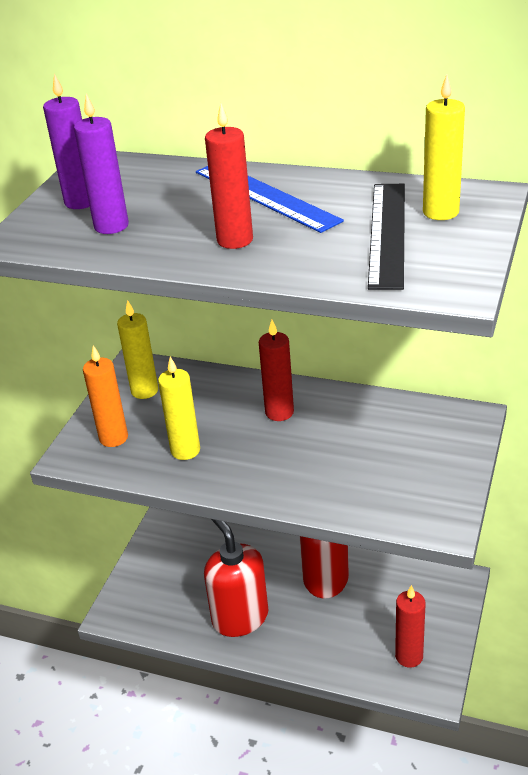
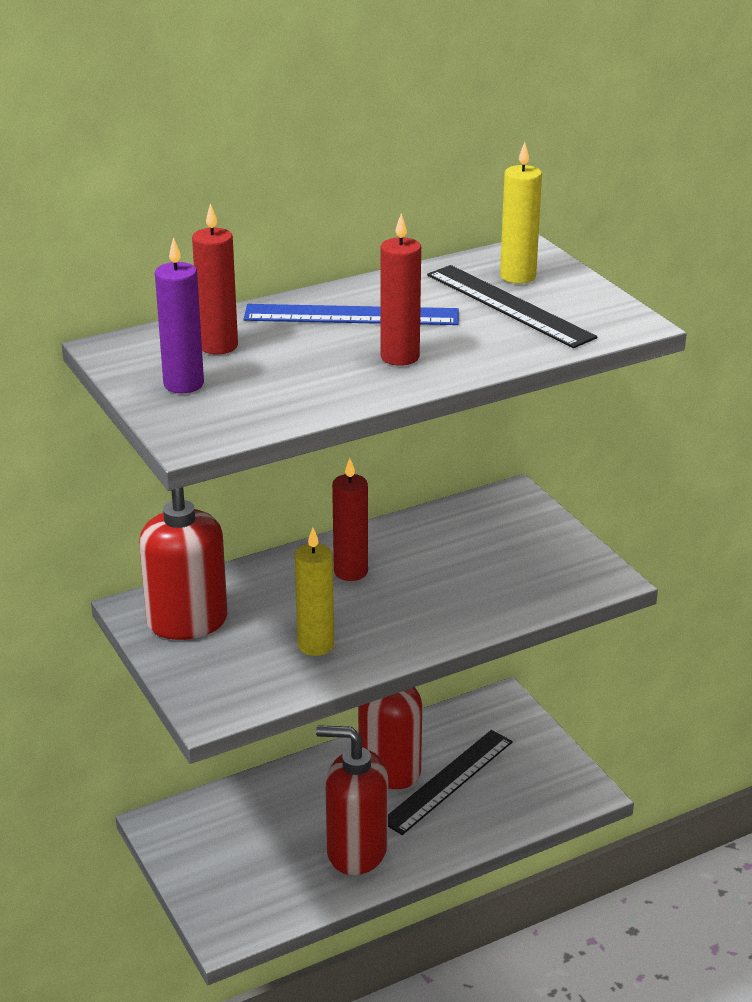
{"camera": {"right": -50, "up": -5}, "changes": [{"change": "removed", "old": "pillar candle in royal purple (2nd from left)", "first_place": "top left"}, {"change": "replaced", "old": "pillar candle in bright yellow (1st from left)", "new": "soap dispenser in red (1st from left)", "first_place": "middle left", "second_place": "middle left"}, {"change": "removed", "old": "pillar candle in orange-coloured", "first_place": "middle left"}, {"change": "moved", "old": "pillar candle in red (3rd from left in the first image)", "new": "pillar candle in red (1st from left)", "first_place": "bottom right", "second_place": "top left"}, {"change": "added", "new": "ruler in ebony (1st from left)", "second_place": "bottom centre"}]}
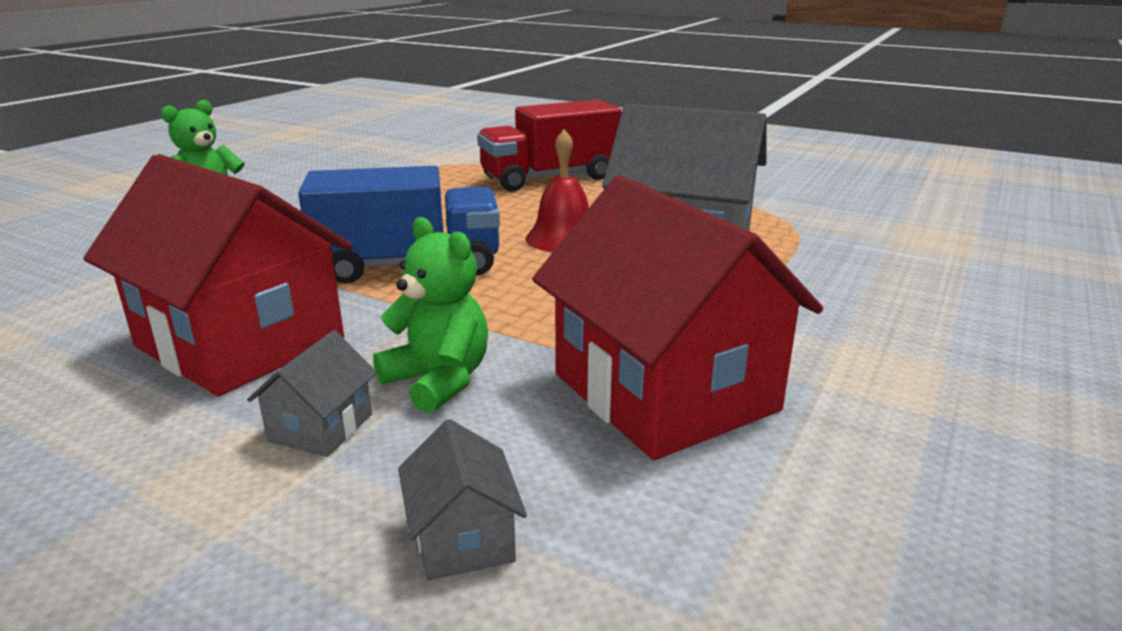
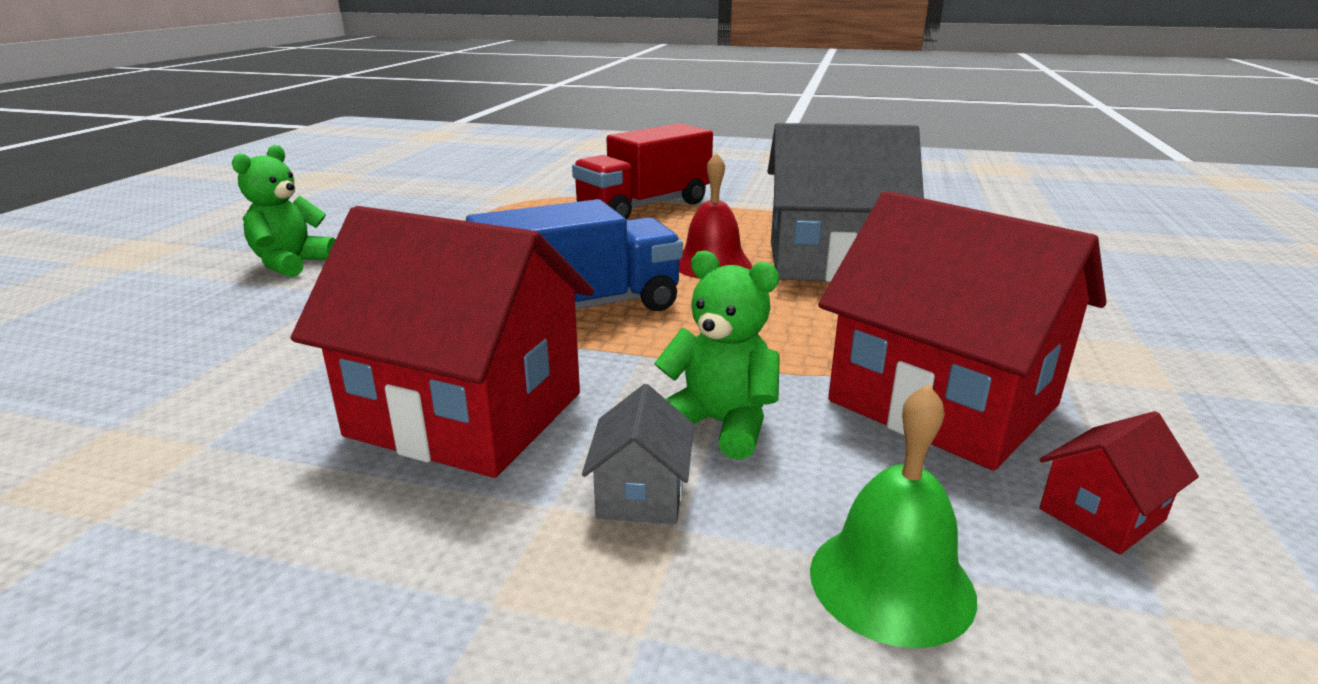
{"camera": {"right": -15, "up": 0}, "changes": [{"change": "replaced", "old": "house in grey (2nd from left)", "new": "school bell in emerald", "first_place": "bottom centre", "second_place": "bottom right"}, {"change": "added", "new": "house in red (3rd from left)", "second_place": "bottom right"}]}
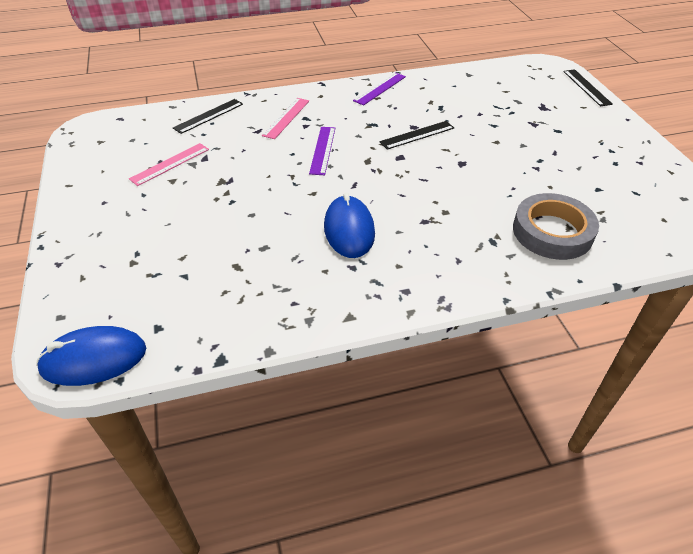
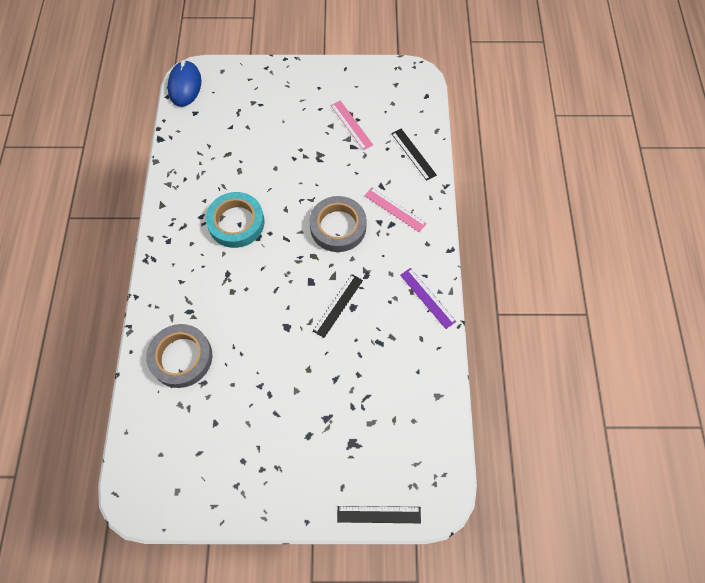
{"camera": {"right": 105, "up": 20}, "changes": [{"change": "turned", "old": "ruler in ebony (2nd from left in the first image)", "first_place": "top centre", "second_place": "centre", "degrees": 45}, {"change": "replaced", "old": "ruler in royal purple (1st from left)", "new": "tape in grey (2nd from left)", "first_place": "top centre", "second_place": "centre"}, {"change": "replaced", "old": "mouse in royal blue (2nd from left)", "new": "tape in turquoise", "first_place": "centre", "second_place": "centre"}]}
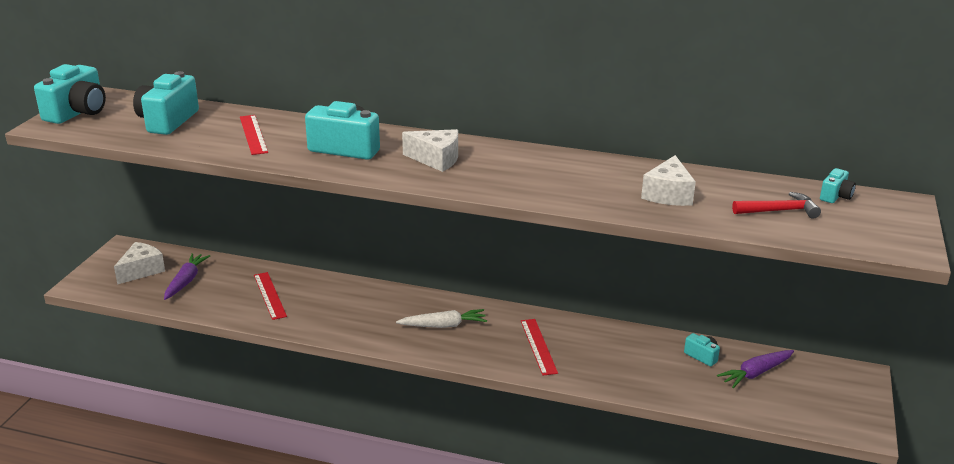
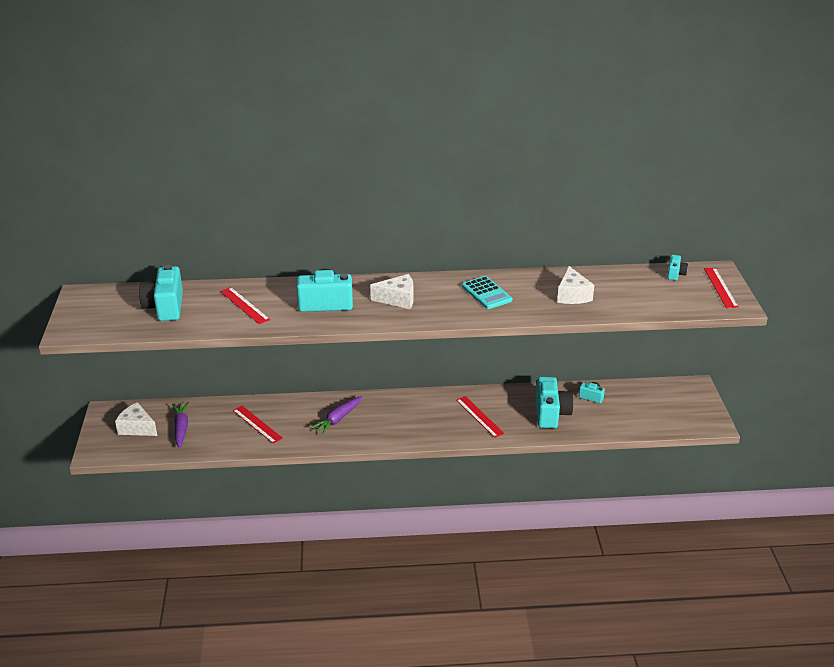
{"camera": {"right": -20, "up": 5}, "changes": [{"change": "moved", "old": "compact camera in turquoise (1st from left in the first image)", "new": "compact camera in turquoise (3rd from left)", "first_place": "top left", "second_place": "centre"}, {"change": "removed", "old": "carpenter's hammer in red", "first_place": "middle right"}, {"change": "turned", "old": "cheese wedge in snow-white (1st from left)", "first_place": "middle left", "second_place": "middle left", "degrees": -75}, {"change": "removed", "old": "carrot in snow-white", "first_place": "bottom centre"}, {"change": "moved", "old": "carrot in royal purple (2nd from left)", "first_place": "bottom right", "second_place": "centre"}, {"change": "added", "new": "ruler in red (4th from left)", "second_place": "middle right"}, {"change": "added", "new": "pocket calculator in turquoise", "second_place": "centre"}]}
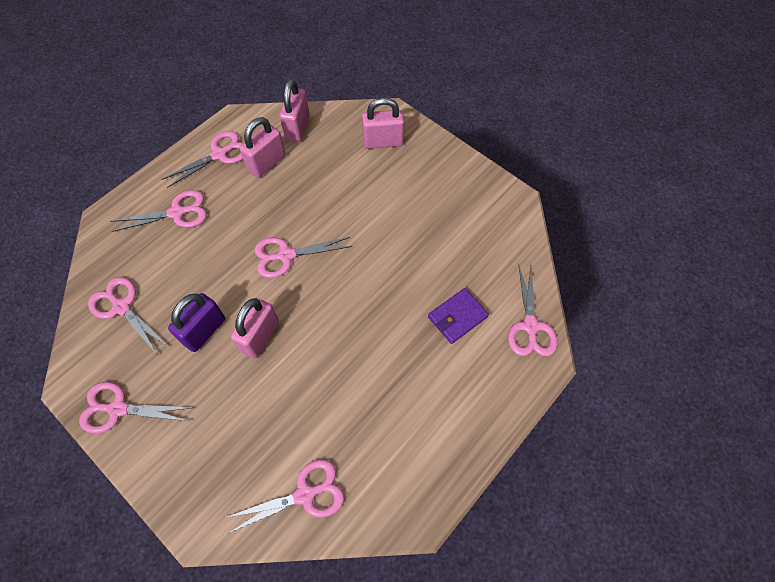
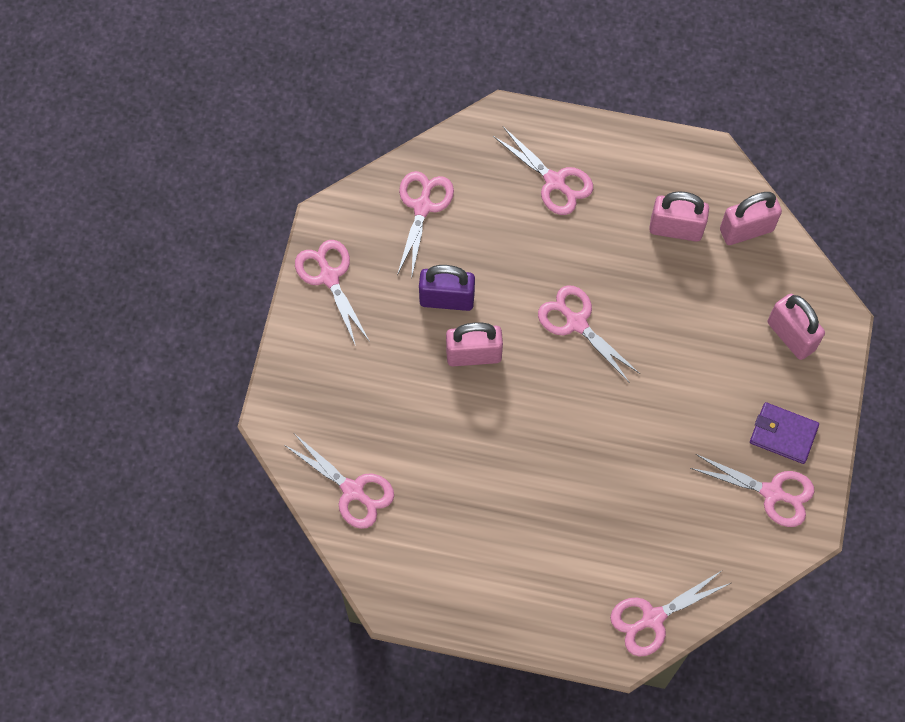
{"camera": {"right": 60, "up": 5}, "changes": [{"change": "moved", "old": "pair of scissors in rosy (4th from left in the first image)", "new": "pair of scissors in rosy (7th from left)", "first_place": "top left", "second_place": "bottom right"}, {"change": "moved", "old": "card wallet in royal purple", "first_place": "centre", "second_place": "middle right"}]}
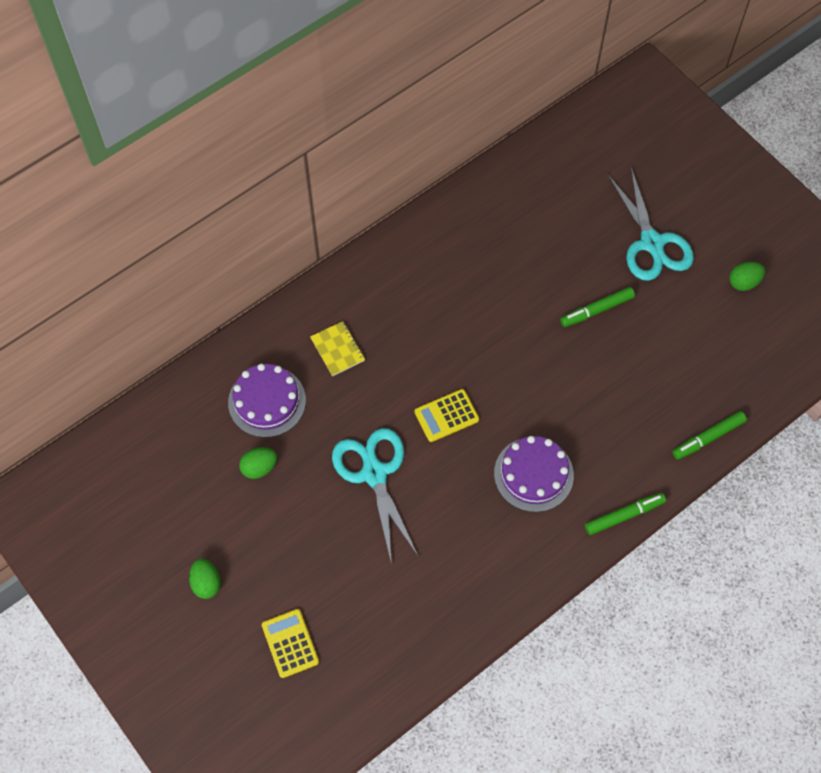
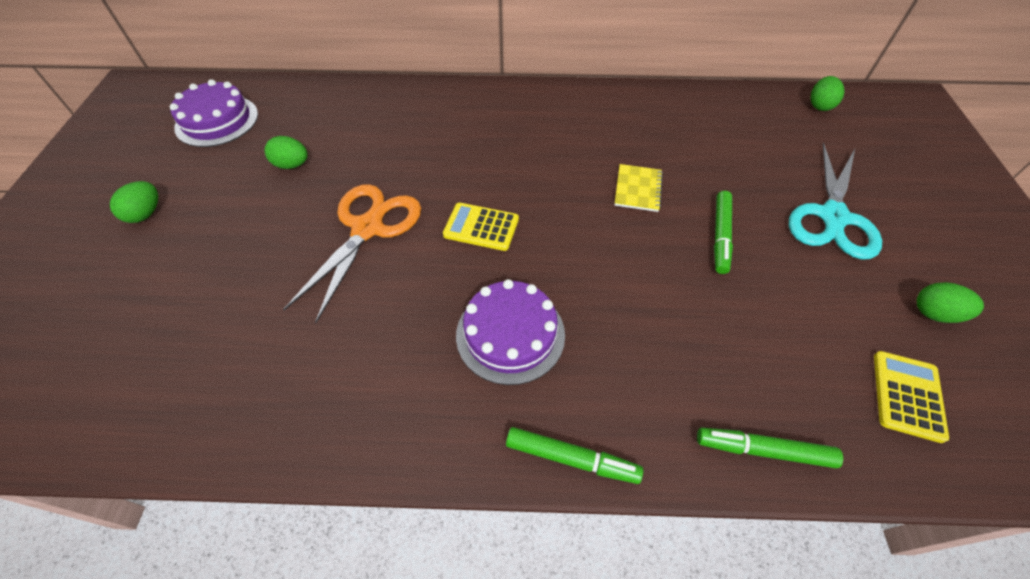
{"camera": {"right": 40, "up": -10}, "changes": [{"change": "turned", "old": "felt pen in emerald (1st from left in the first image)", "first_place": "middle right", "second_place": "middle right", "degrees": -90}, {"change": "moved", "old": "exercise book in bright yellow", "first_place": "centre", "second_place": "top centre"}, {"change": "moved", "old": "gateau in royal purple (1st from left)", "first_place": "middle left", "second_place": "top left"}, {"change": "recoloured", "old": "pair of scissors in turquoise (1st from left)", "new": "pair of scissors in orange-coloured", "first_place": "centre", "second_place": "centre"}, {"change": "moved", "old": "pocket calculator in bright yellow (1st from left in the first image)", "new": "pocket calculator in bright yellow (2nd from left)", "first_place": "bottom centre", "second_place": "bottom right"}, {"change": "added", "new": "egg in emerald (3rd from left)", "second_place": "top right"}]}
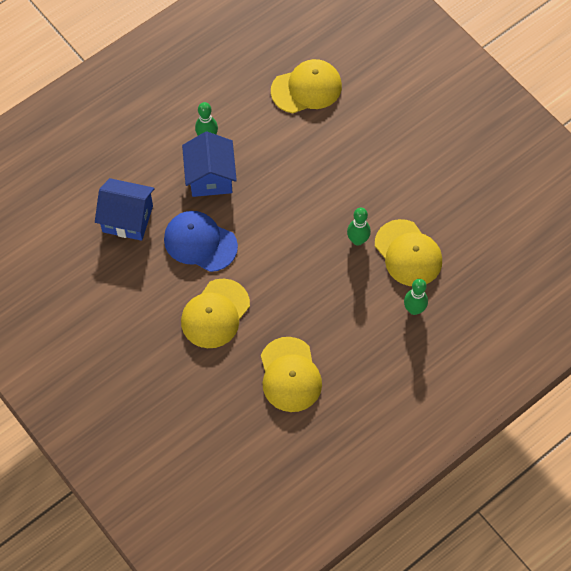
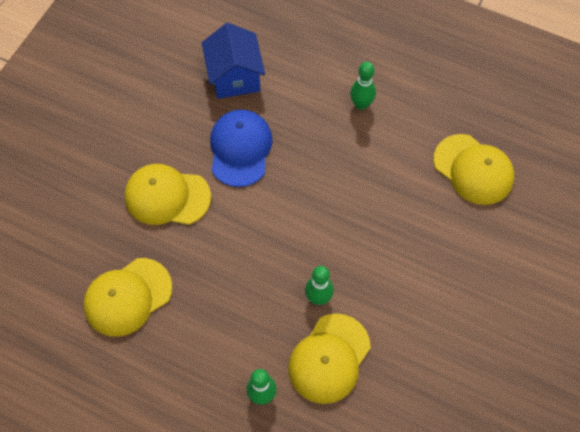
{"camera": {"right": 65, "up": 0}, "changes": [{"change": "removed", "old": "house in royal blue (2nd from left)", "first_place": "top centre"}]}
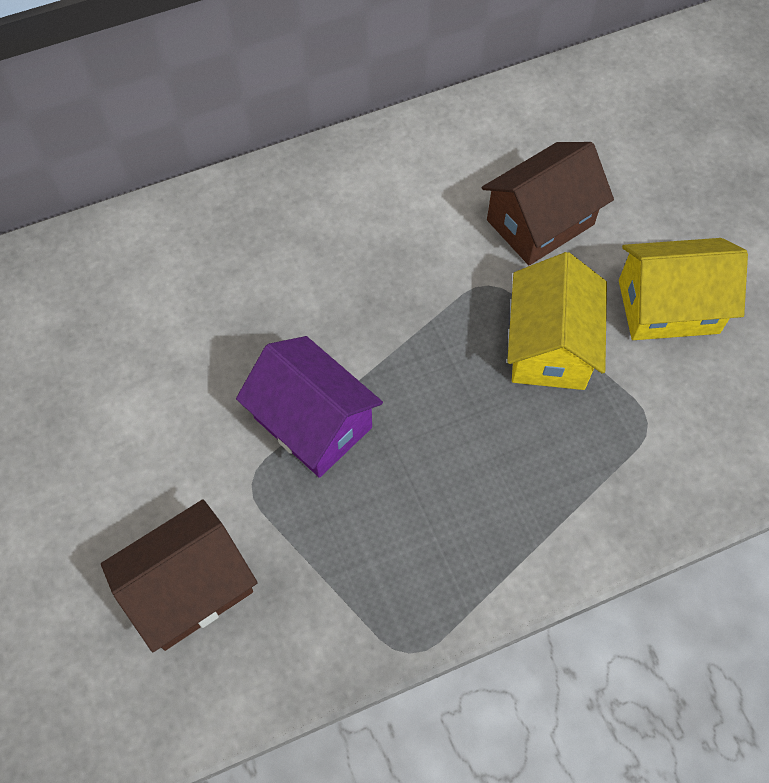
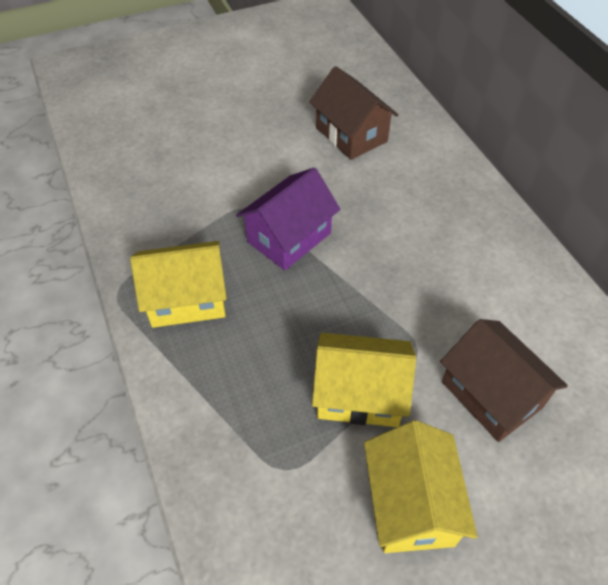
{"camera": {"right": 90, "up": -10}, "changes": [{"change": "moved", "old": "house in dark brown (1st from left)", "first_place": "bottom left", "second_place": "top centre"}, {"change": "added", "new": "house in bright yellow (1st from left)", "second_place": "middle left"}]}
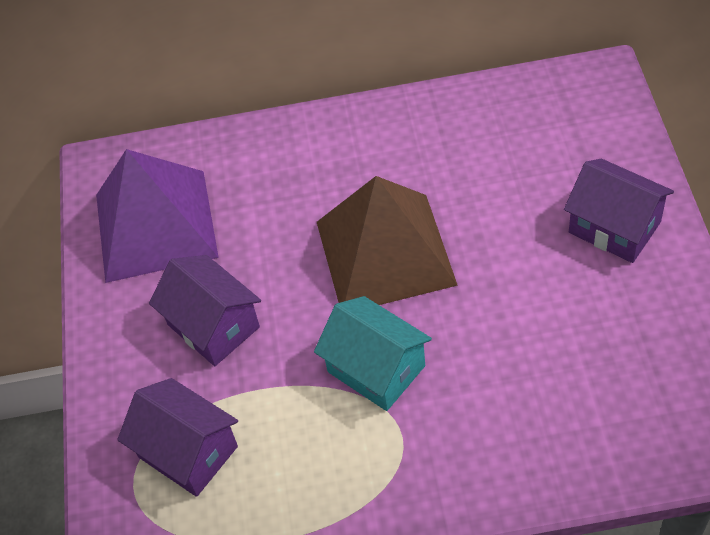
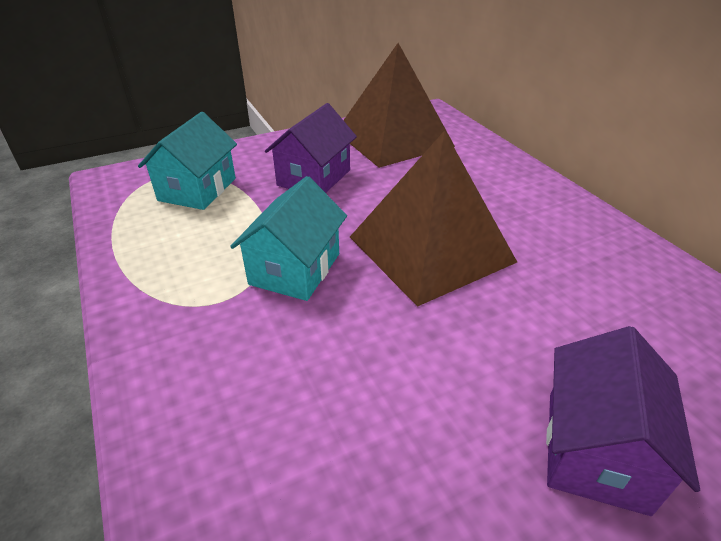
{"camera": {"right": 65, "up": -15}, "changes": [{"change": "recoloured", "old": "solid pyramid in royal purple", "new": "solid pyramid in dark brown (1st from left)", "first_place": "middle left", "second_place": "top centre"}, {"change": "recoloured", "old": "house in royal purple (1st from left)", "new": "house in turquoise (1st from left)", "first_place": "bottom left", "second_place": "top left"}]}
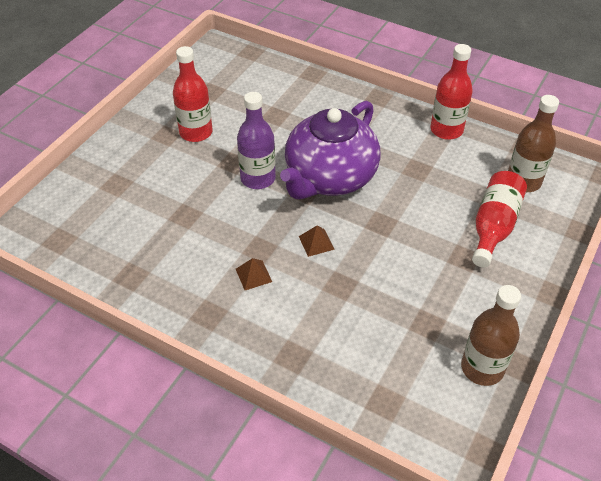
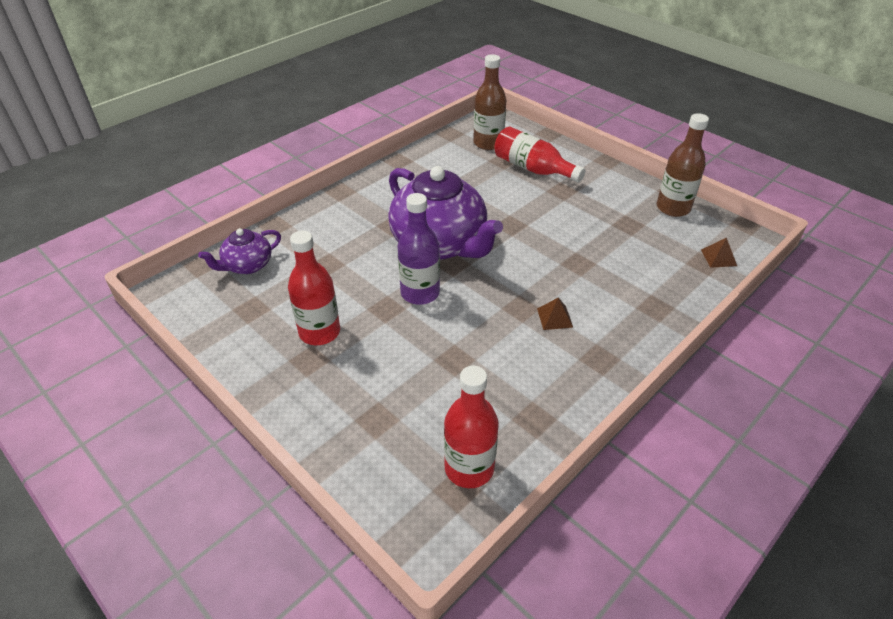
{"camera": {"right": -75, "up": -5}, "changes": [{"change": "moved", "old": "bottle in red (2nd from left)", "first_place": "top right", "second_place": "bottom centre"}, {"change": "moved", "old": "solid pyramid in dark brown (2nd from left)", "first_place": "centre", "second_place": "middle right"}, {"change": "added", "new": "tea pot in royal purple (1st from left)", "second_place": "middle left"}]}
